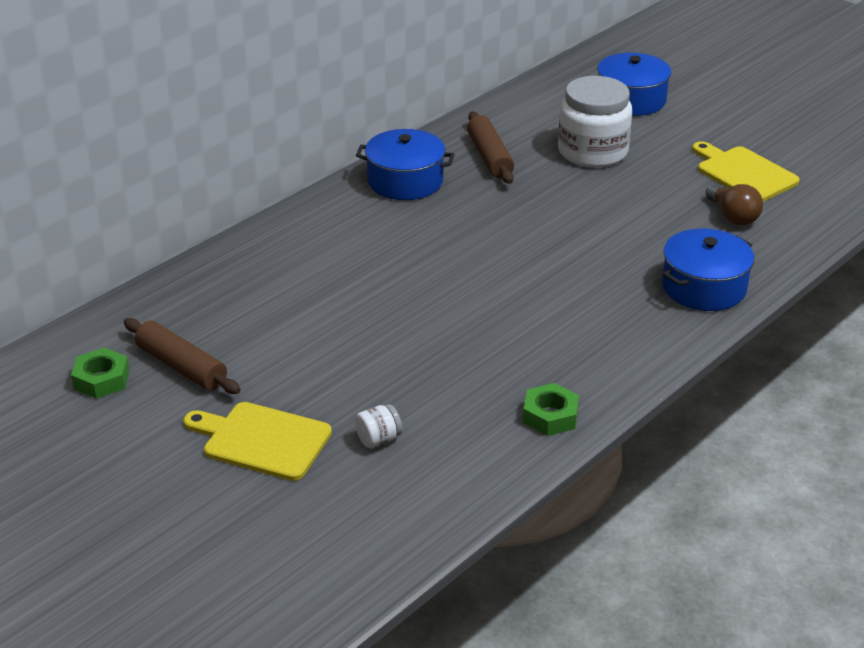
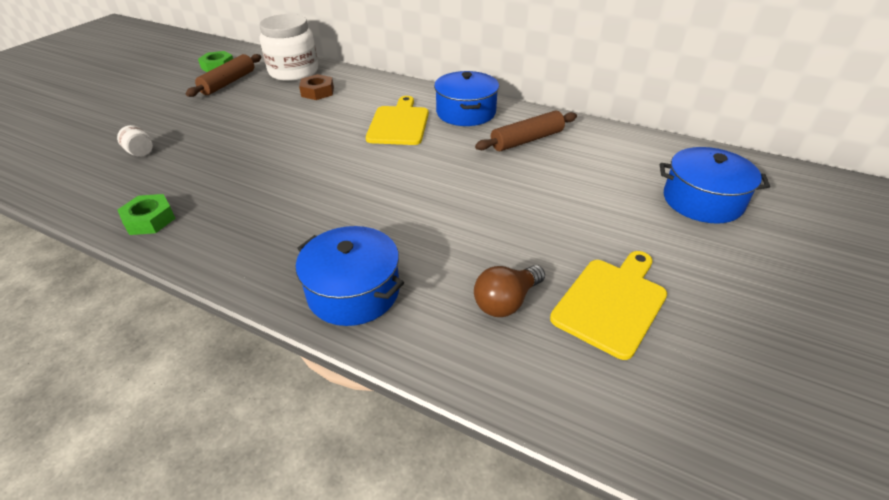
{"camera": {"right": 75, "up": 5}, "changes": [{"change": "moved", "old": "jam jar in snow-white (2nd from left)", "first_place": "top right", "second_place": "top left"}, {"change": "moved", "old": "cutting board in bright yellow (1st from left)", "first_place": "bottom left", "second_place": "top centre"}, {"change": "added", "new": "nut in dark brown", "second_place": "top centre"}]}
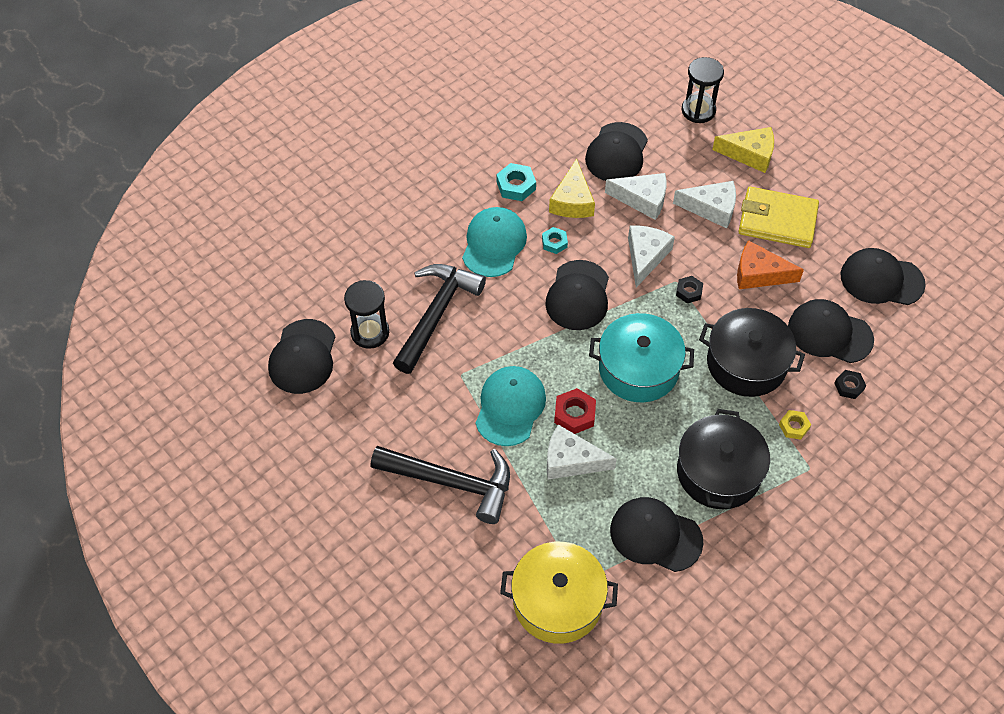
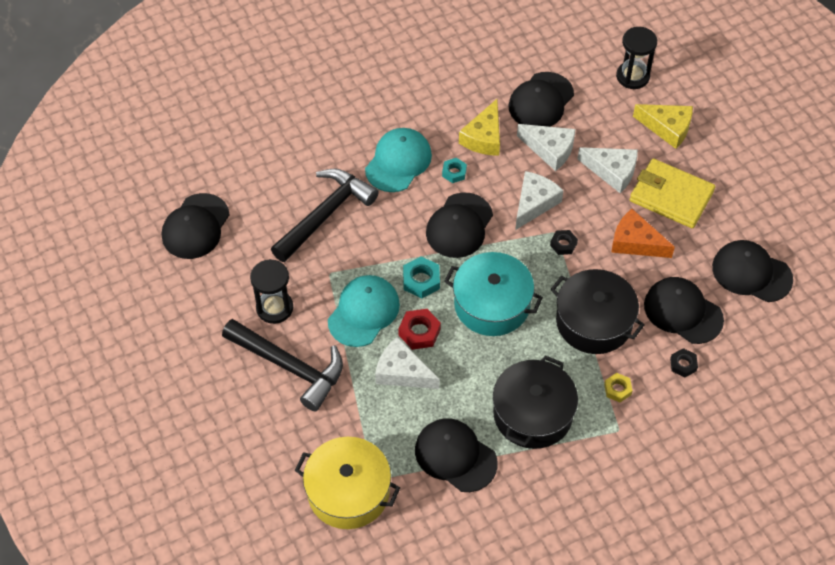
{"camera": {"right": 15, "up": 0}, "changes": [{"change": "moved", "old": "nut in turquoise (1st from left)", "first_place": "top centre", "second_place": "centre"}, {"change": "moved", "old": "hourglass in ebony (1st from left)", "first_place": "centre", "second_place": "middle left"}]}
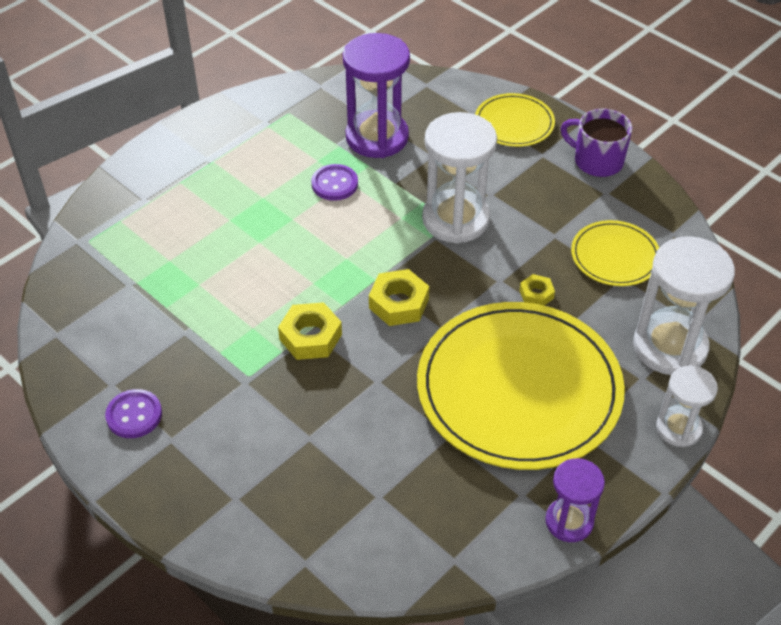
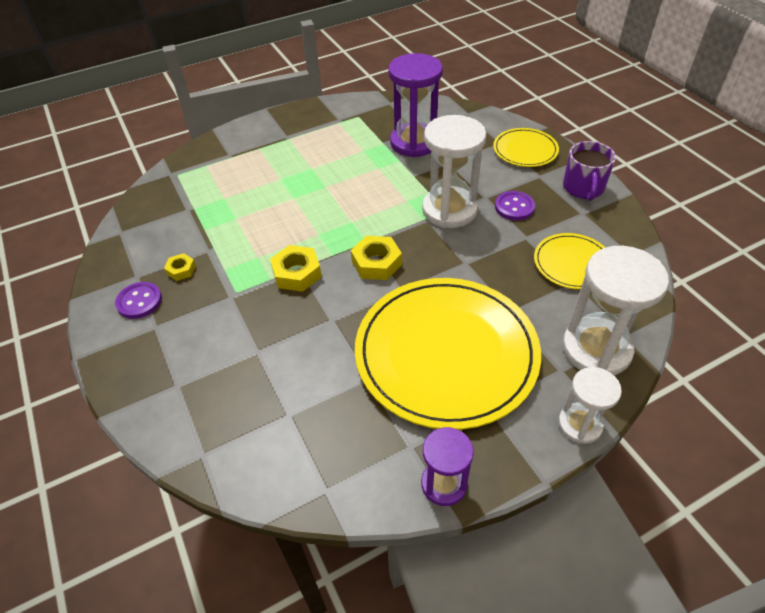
{"camera": {"right": 20, "up": 0}, "changes": [{"change": "turned", "old": "tea mug in royal purple", "first_place": "top right", "second_place": "top right", "degrees": -135}, {"change": "moved", "old": "shirt button in royal purple (2nd from left)", "first_place": "top centre", "second_place": "middle right"}, {"change": "moved", "old": "nut in bright yellow (3rd from left in the first image)", "new": "nut in bright yellow (1st from left)", "first_place": "middle right", "second_place": "middle left"}]}
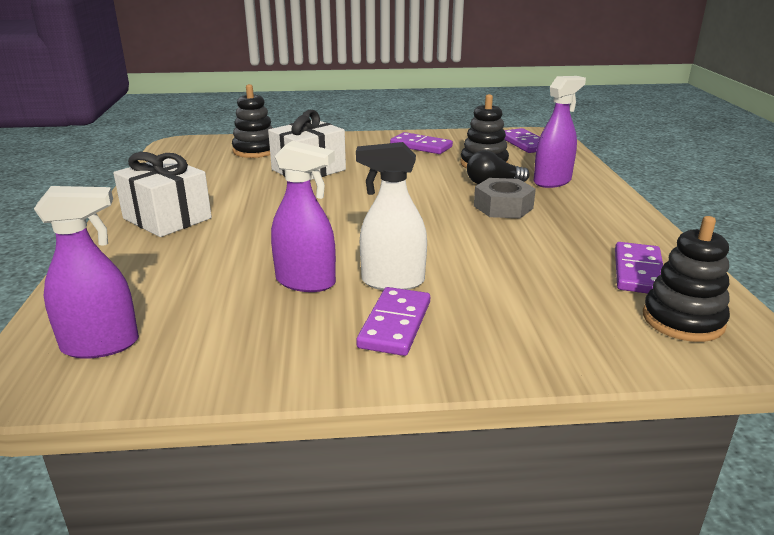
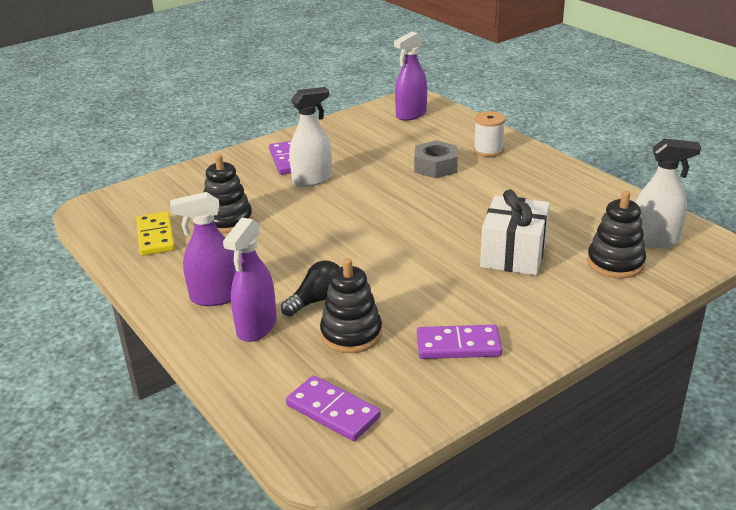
{"camera": {"right": 150, "up": 5}, "changes": [{"change": "moved", "old": "spray bottle in royal purple (2nd from left in the first image)", "new": "spray bottle in royal purple (1st from left)", "first_place": "centre", "second_place": "middle left"}, {"change": "removed", "old": "gift in snow-white (1st from left)", "first_place": "middle left"}, {"change": "moved", "old": "nut in grey", "first_place": "centre", "second_place": "top centre"}, {"change": "moved", "old": "ring stacker in ebony (3rd from left in the first image)", "new": "ring stacker in ebony (1st from left)", "first_place": "middle right", "second_place": "middle left"}, {"change": "recoloured", "old": "domino piece in royal purple (4th from left)", "new": "domino piece in bright yellow", "first_place": "middle right", "second_place": "middle left"}, {"change": "added", "new": "spool in snow-white", "second_place": "top centre"}, {"change": "added", "new": "spray bottle in snow-white (2nd from left)", "second_place": "middle right"}]}
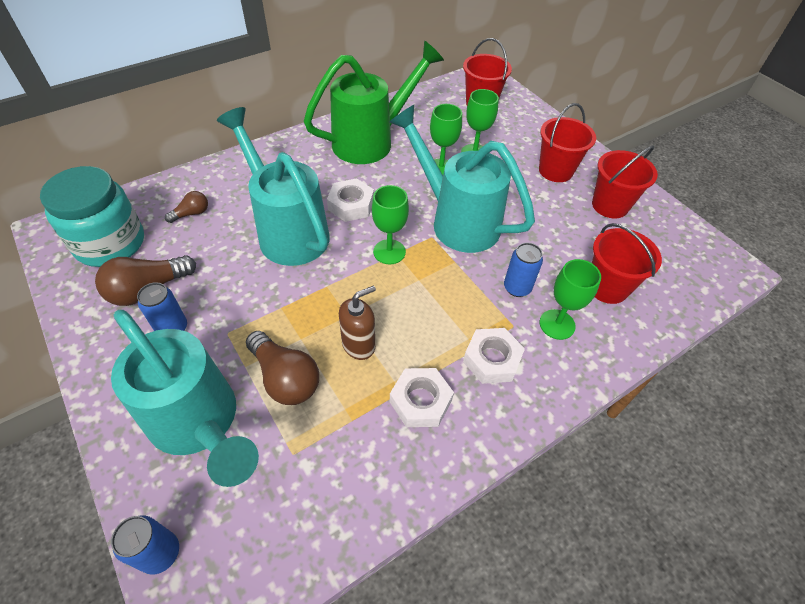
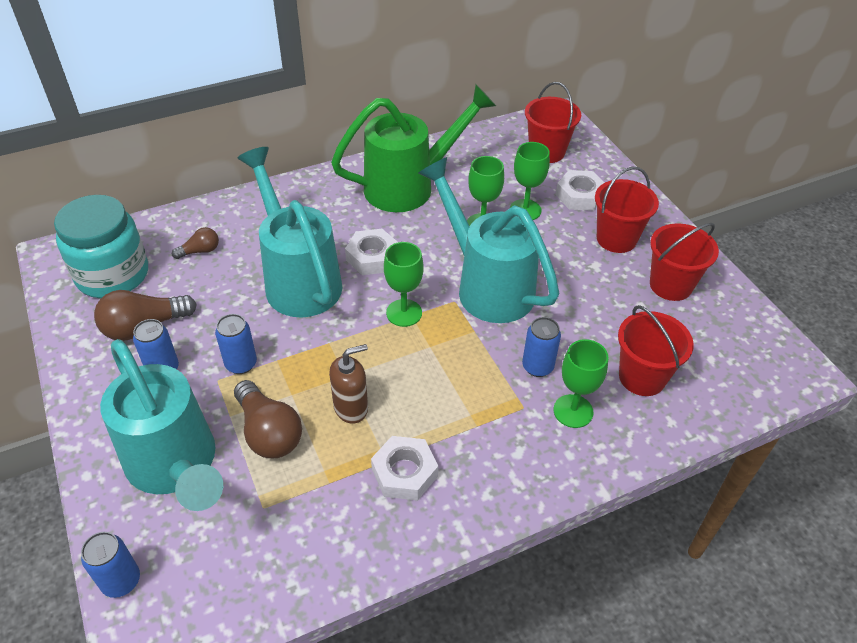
{"camera": {"right": 10, "up": -5}, "changes": [{"change": "moved", "old": "nut in snow-white (3rd from left)", "first_place": "centre", "second_place": "top right"}, {"change": "added", "new": "soda can in royal blue (3rd from left)", "second_place": "middle left"}]}
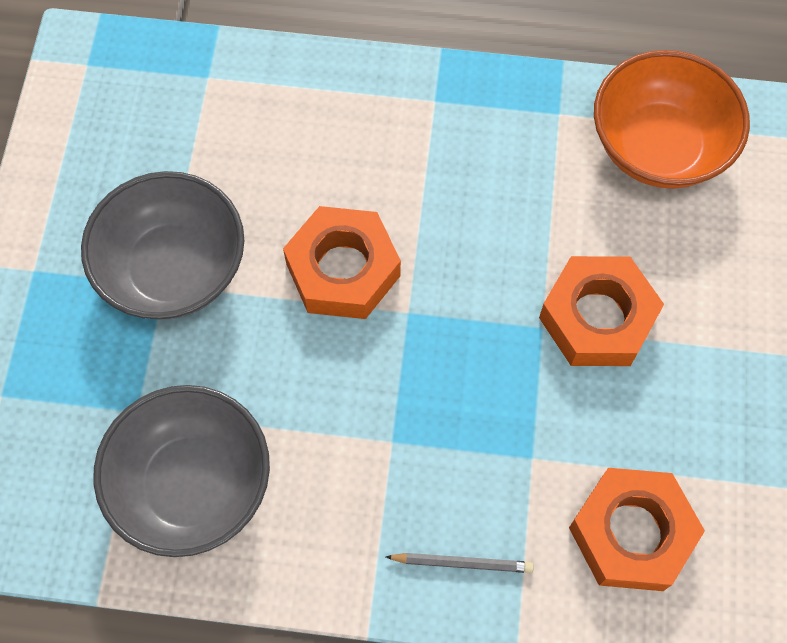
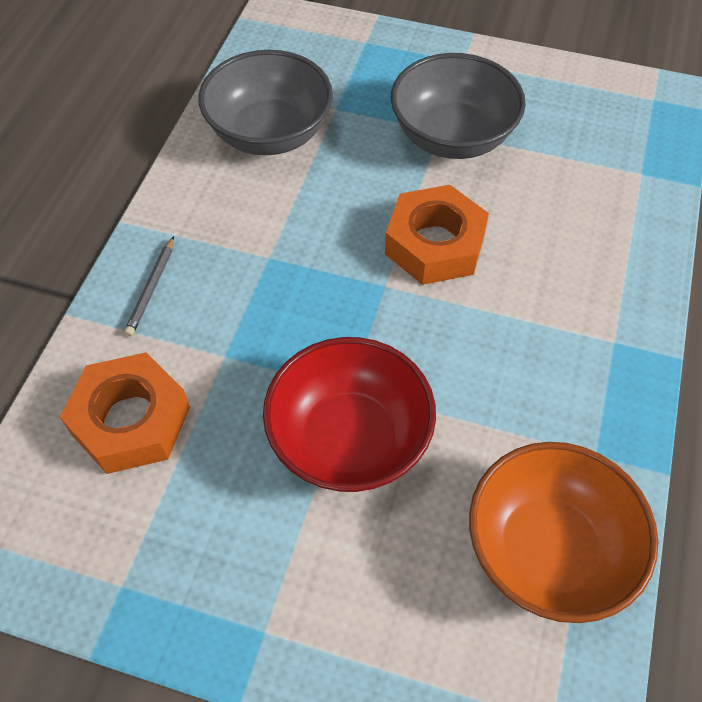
{"camera": {"right": 100, "up": -10}, "changes": [{"change": "replaced", "old": "nut in orange-coloured (2nd from left)", "new": "deep dish in red", "first_place": "middle right", "second_place": "centre"}]}
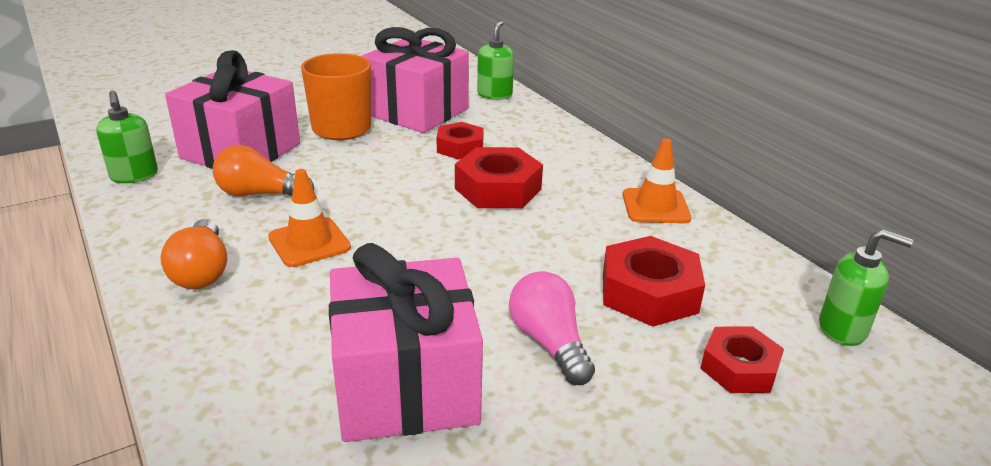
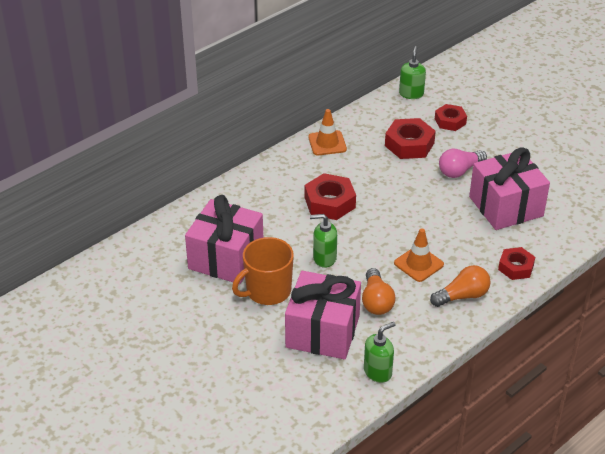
{"camera": {"right": -100, "up": 10}, "changes": [{"change": "moved", "old": "soap dispenser in emerald (2nd from left in the first image)", "new": "soap dispenser in emerald (1st from left)", "first_place": "top centre", "second_place": "centre"}, {"change": "moved", "old": "nut in red (1st from left in the first image)", "new": "nut in red (4th from left)", "first_place": "top centre", "second_place": "middle right"}]}
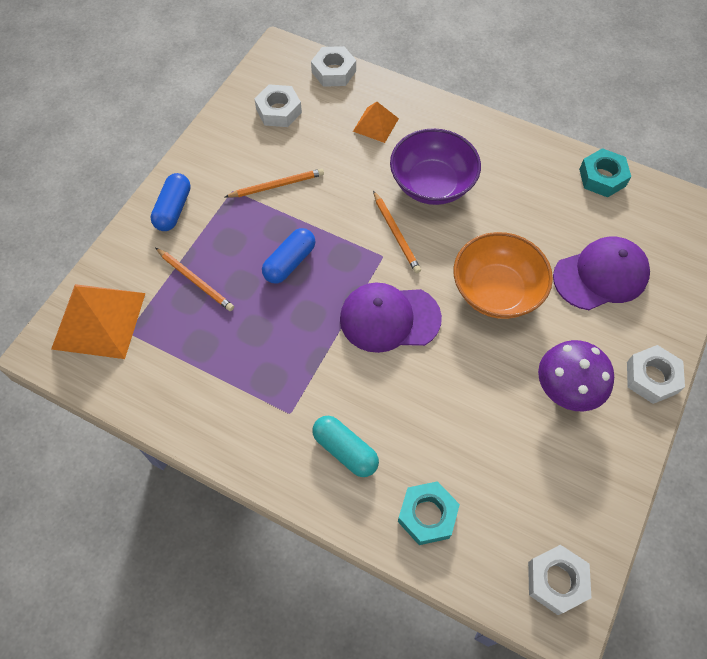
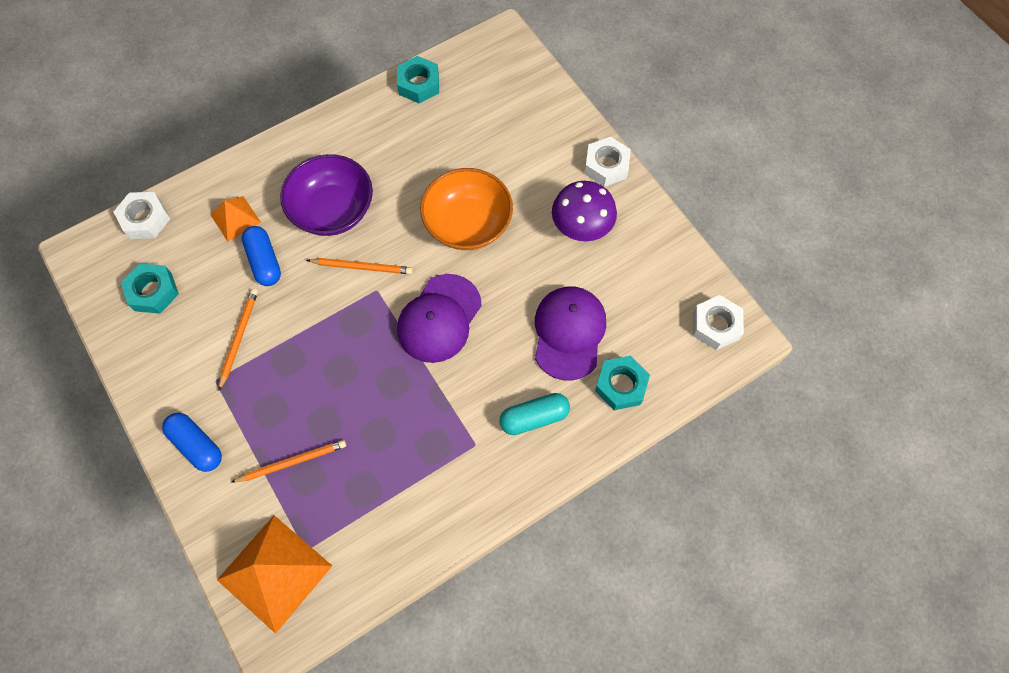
{"camera": {"right": -60, "up": 5}, "changes": [{"change": "recoloured", "old": "nut in snow-white (1st from left)", "new": "nut in turquoise (1st from left)", "first_place": "top centre", "second_place": "middle left"}, {"change": "moved", "old": "capsule in royal blue (2nd from left)", "first_place": "centre", "second_place": "middle left"}, {"change": "moved", "old": "peaked cap in royal purple (2nd from left)", "first_place": "middle right", "second_place": "centre"}]}
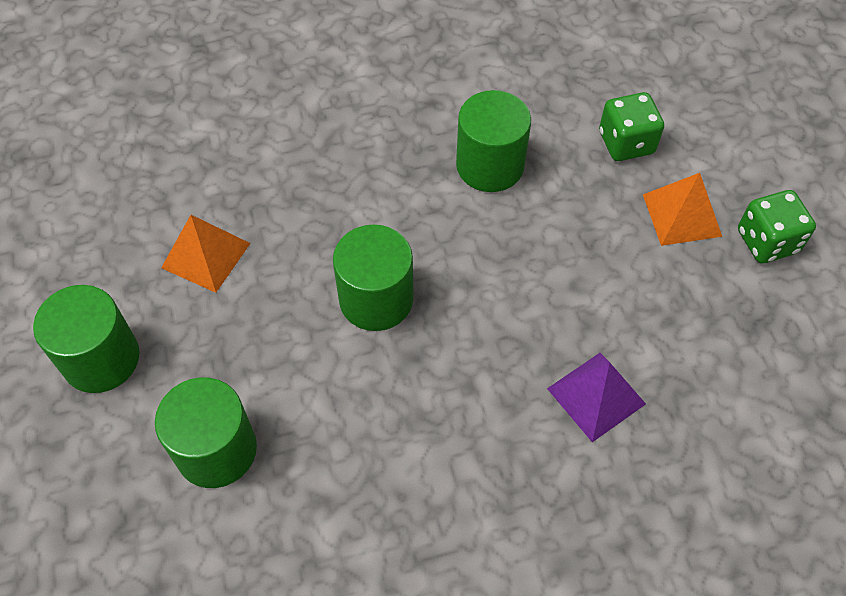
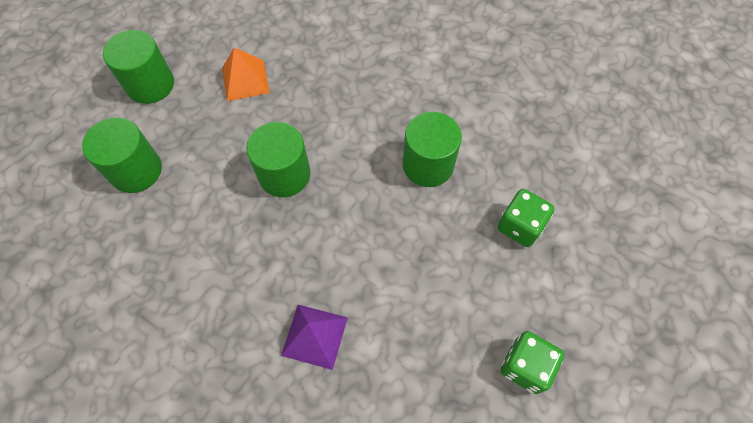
{"camera": {"right": 50, "up": 5}, "changes": [{"change": "removed", "old": "solid pyramid in orange-coloured (2nd from left)", "first_place": "middle right"}]}
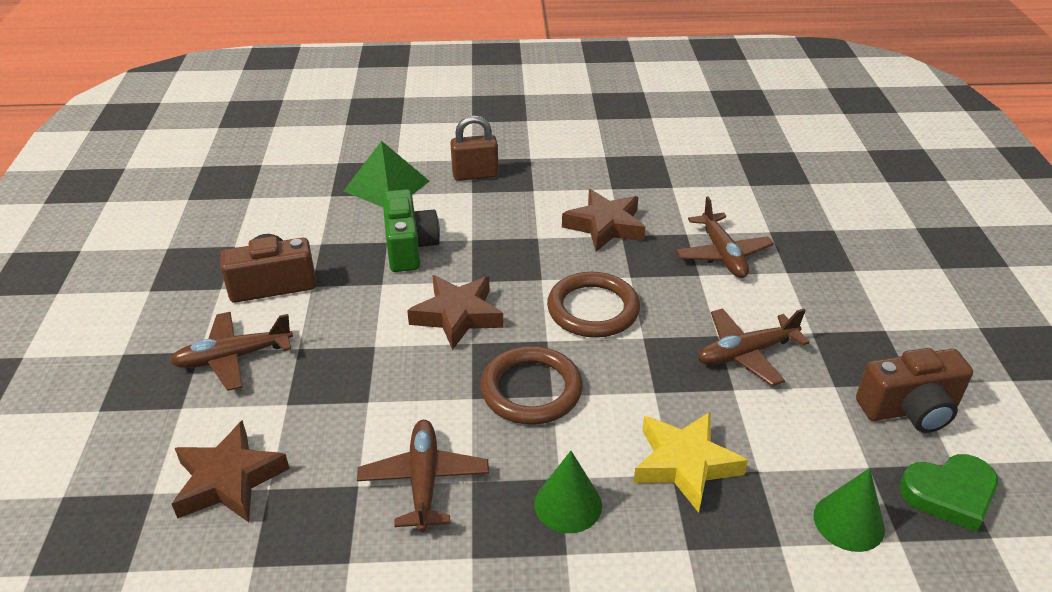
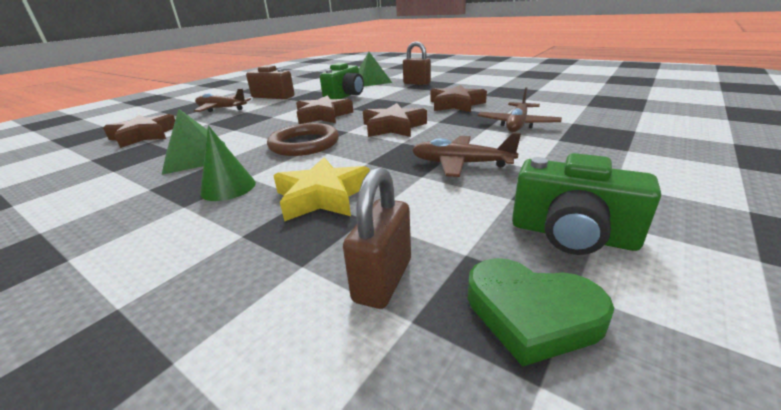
{"camera": {"right": 40, "up": -10}, "changes": [{"change": "replaced", "old": "torus in dark brown (2nd from left)", "new": "five-pointed star in dark brown (3rd from left)", "first_place": "centre", "second_place": "top centre"}, {"change": "recoloured", "old": "compact camera in dark brown (2nd from left)", "new": "compact camera in emerald (2nd from left)", "first_place": "middle right", "second_place": "middle right"}, {"change": "replaced", "old": "toy plane in dark brown (2nd from left)", "new": "solid pyramid in emerald (1st from left)", "first_place": "bottom centre", "second_place": "middle left"}, {"change": "replaced", "old": "solid cone in emerald (2nd from left)", "new": "padlock in dark brown (1st from left)", "first_place": "bottom right", "second_place": "centre"}]}
